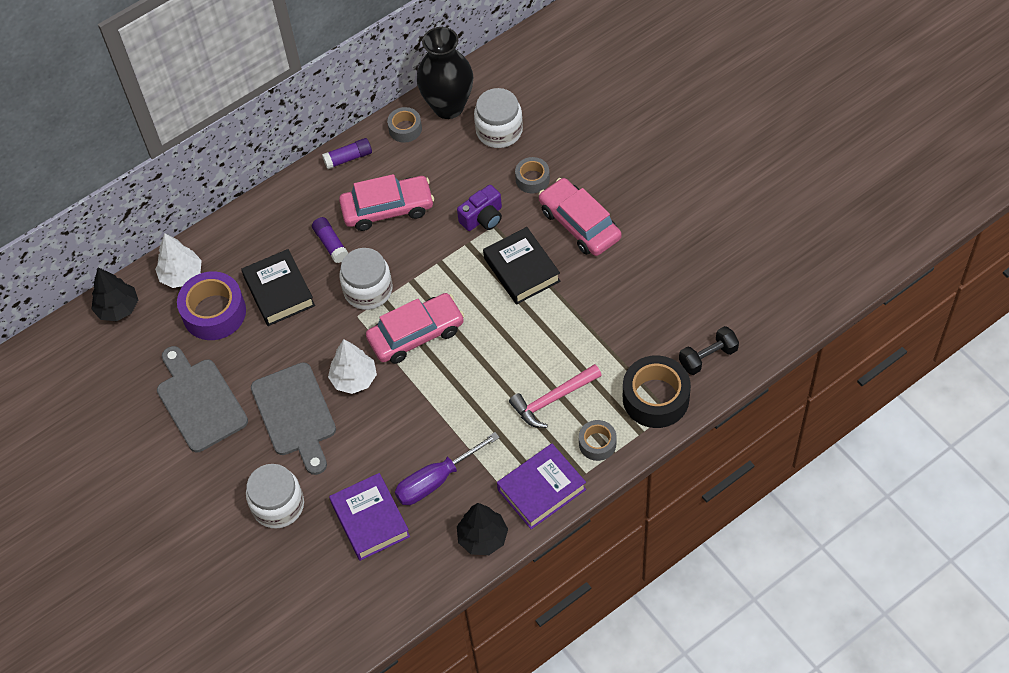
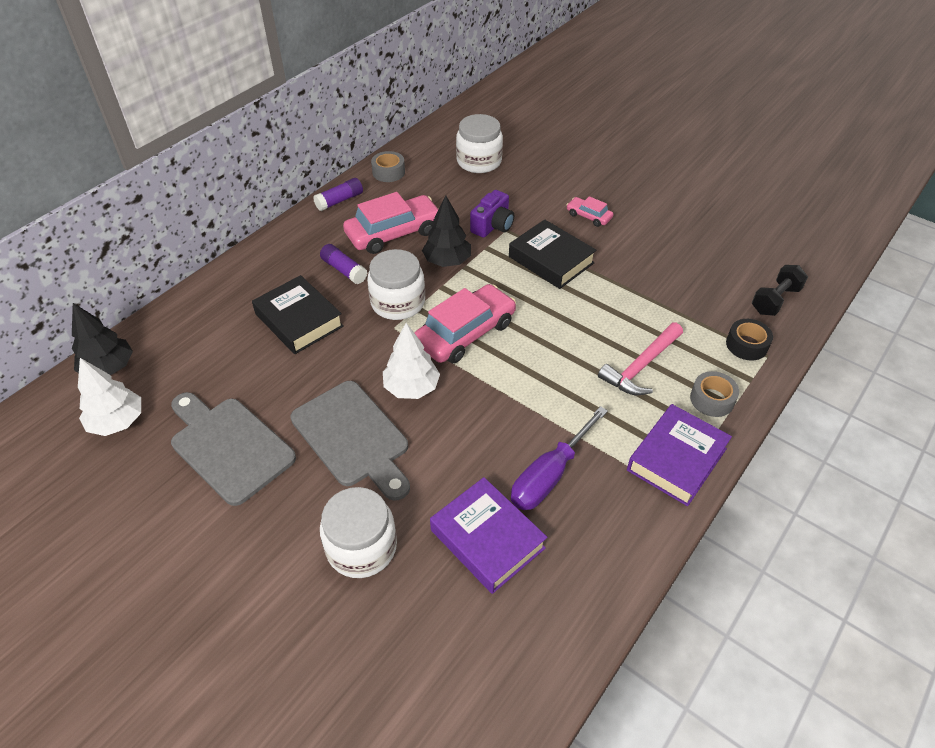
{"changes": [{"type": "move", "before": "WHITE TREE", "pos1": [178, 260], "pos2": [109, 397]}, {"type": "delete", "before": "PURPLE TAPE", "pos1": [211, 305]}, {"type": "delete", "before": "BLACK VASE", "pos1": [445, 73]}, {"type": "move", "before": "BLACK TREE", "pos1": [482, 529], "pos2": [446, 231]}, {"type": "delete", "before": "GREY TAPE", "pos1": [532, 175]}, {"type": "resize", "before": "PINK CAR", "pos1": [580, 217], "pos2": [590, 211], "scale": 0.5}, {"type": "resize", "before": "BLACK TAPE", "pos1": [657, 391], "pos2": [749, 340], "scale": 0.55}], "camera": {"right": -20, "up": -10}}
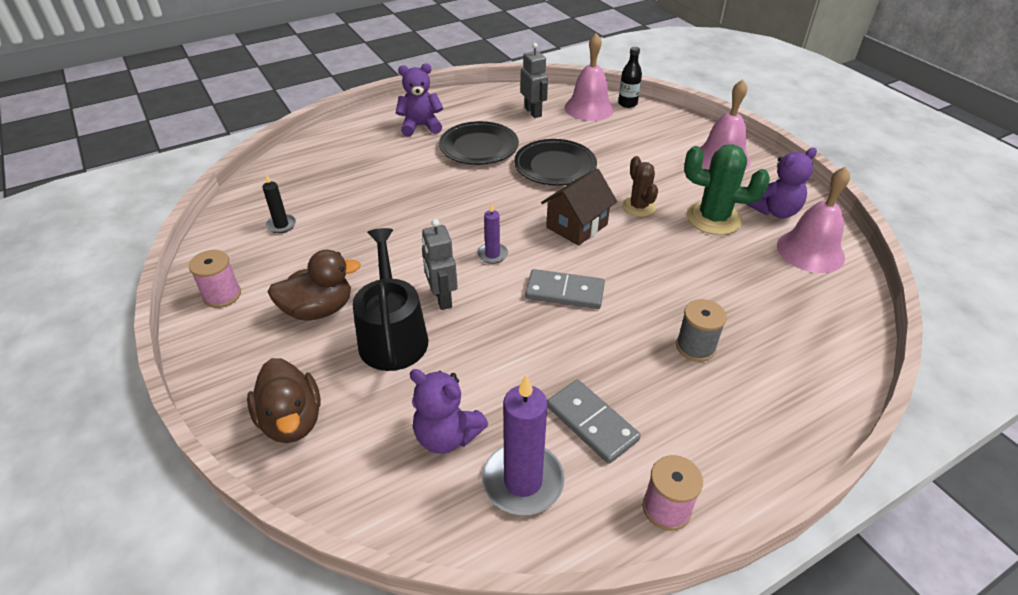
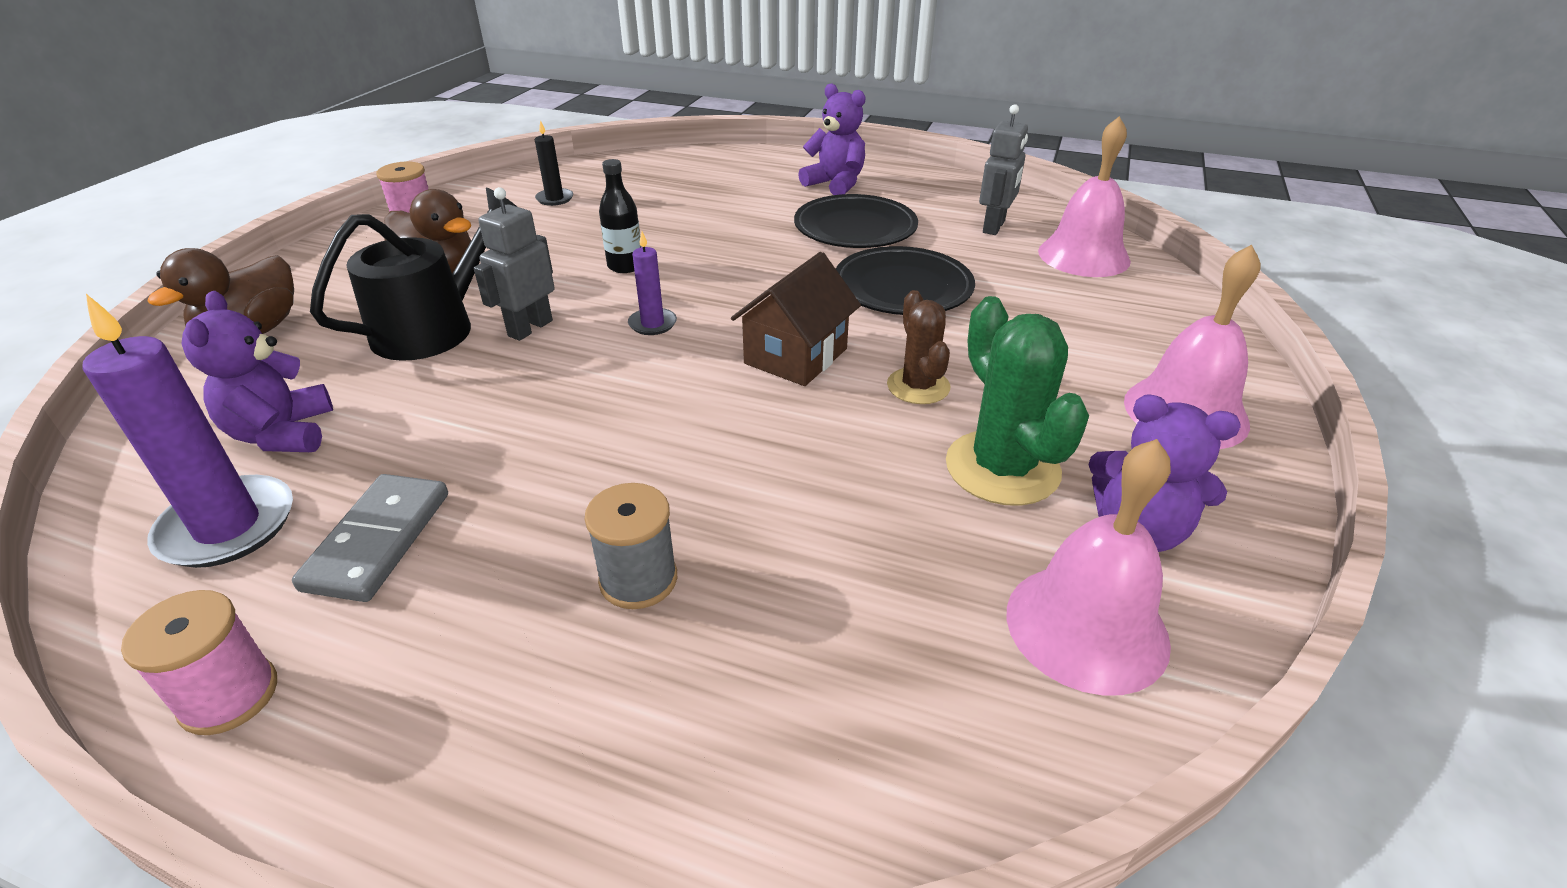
{"changes": [{"type": "delete", "before": "GREY DOMINO", "pos1": [565, 289]}, {"type": "rotate", "before": "BROWN HOUSE", "pos1": [579, 207], "pos2": [796, 319], "turn": -60}, {"type": "move", "before": "BLACK BOTTLE", "pos1": [630, 77], "pos2": [620, 216]}, {"type": "rotate", "before": "BROWN CACTUS", "pos1": [640, 186], "pos2": [918, 347], "turn": -45}], "camera": {"right": 50, "up": -5}}
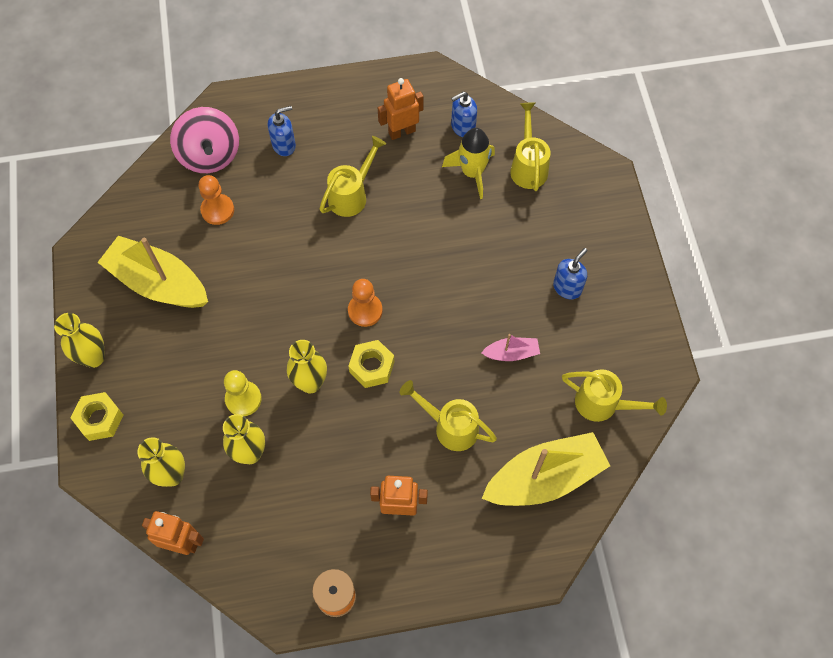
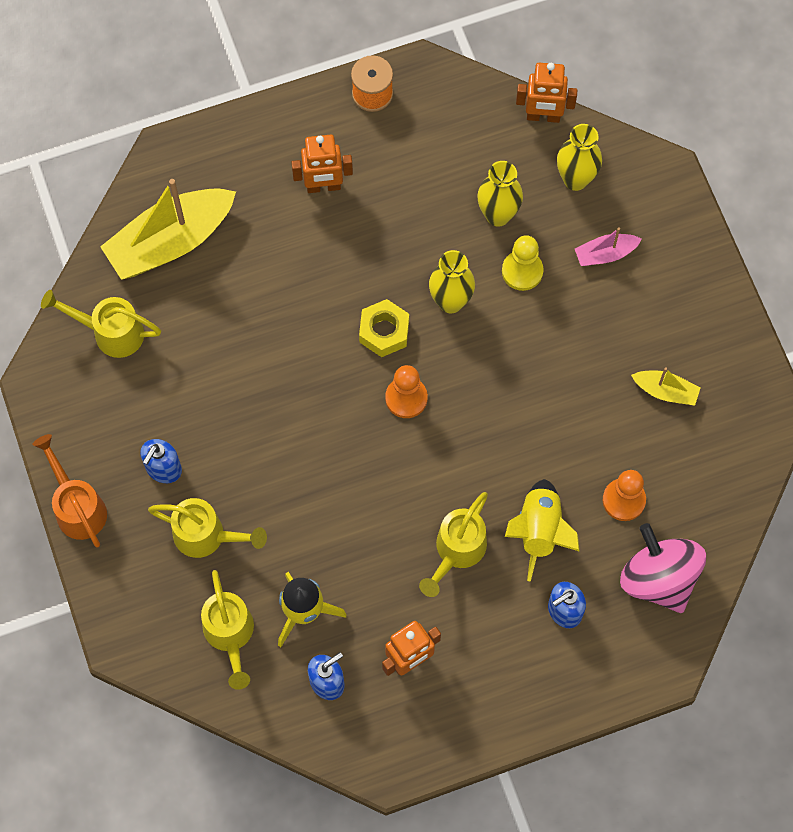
{"changes": [{"type": "delete", "before": "YELLOW VASE", "pos1": [79, 340]}, {"type": "delete", "before": "YELLOW NUT", "pos1": [97, 416]}, {"type": "resize", "before": "YELLOW BOAT", "pos1": [153, 272], "pos2": [666, 386], "scale": 0.47}, {"type": "move", "before": "YELLOW WATERING CAN", "pos1": [448, 415], "pos2": [207, 528]}, {"type": "move", "before": "PINK BOAT", "pos1": [510, 347], "pos2": [608, 246]}, {"type": "insert", "after": "ORANGE WATERING CAN", "pos2": [70, 491]}, {"type": "insert", "after": "YELLOW ROCKET", "pos2": [542, 530]}], "camera": {"right": 170, "up": 5}}
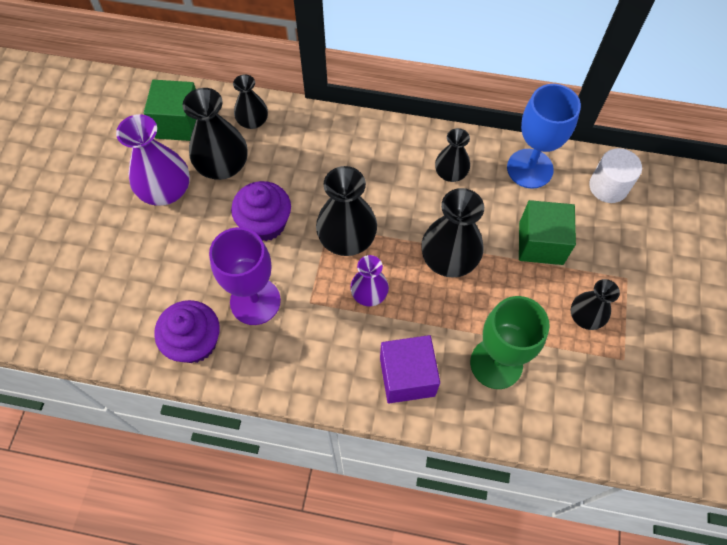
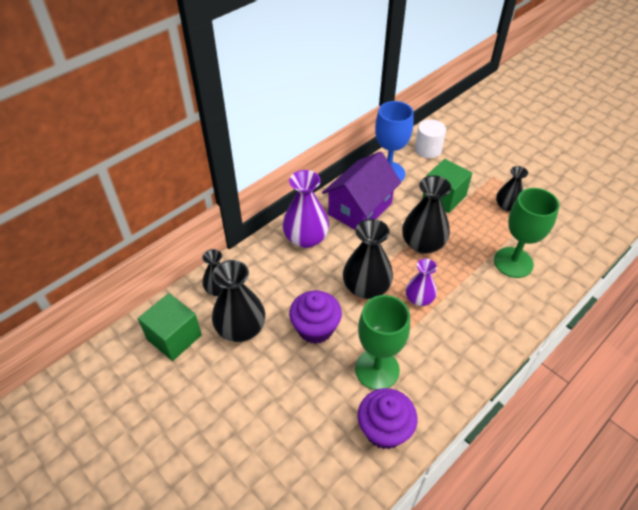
{"changes": [{"type": "move", "before": "PURPLE VASE", "pos1": [153, 160], "pos2": [306, 209]}, {"type": "recolor", "before": "PURPLE GOBLET", "after": "GREEN GOBLET", "pos1": [245, 276], "pos2": [382, 342]}, {"type": "delete", "before": "PURPLE CUBE", "pos1": [410, 369]}, {"type": "replace", "before": "BLACK VASE", "after": "PURPLE HOUSE", "pos1": [452, 155], "pos2": [361, 190]}], "camera": {"right": -55, "up": -15}}
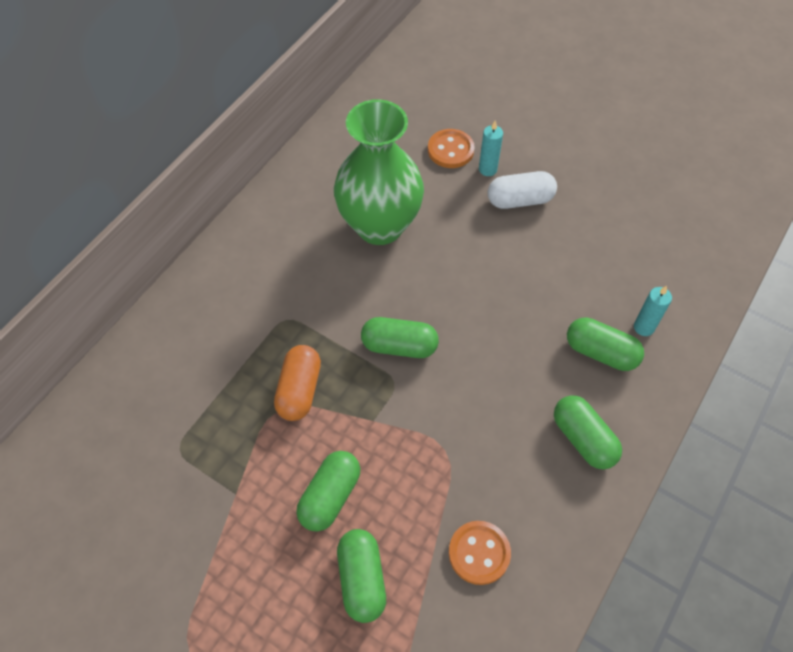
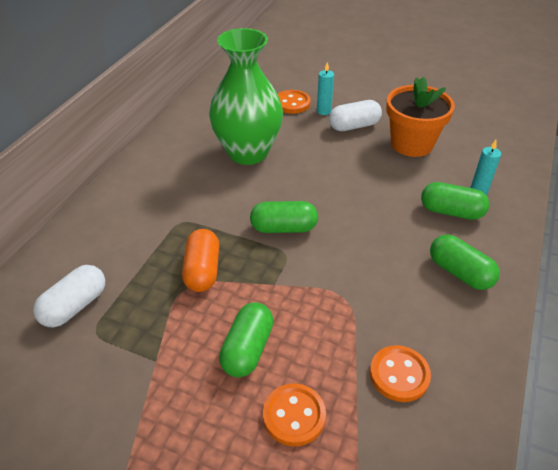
{"changes": [{"type": "replace", "before": "GREEN CAPSULE", "after": "ORANGE BUTTON", "pos1": [361, 576], "pos2": [294, 415]}, {"type": "insert", "after": "WHITE CAPSULE", "pos2": [69, 296]}, {"type": "insert", "after": "ORANGE FLOWER POT", "pos2": [420, 117]}], "camera": {"right": -10, "up": -15}}
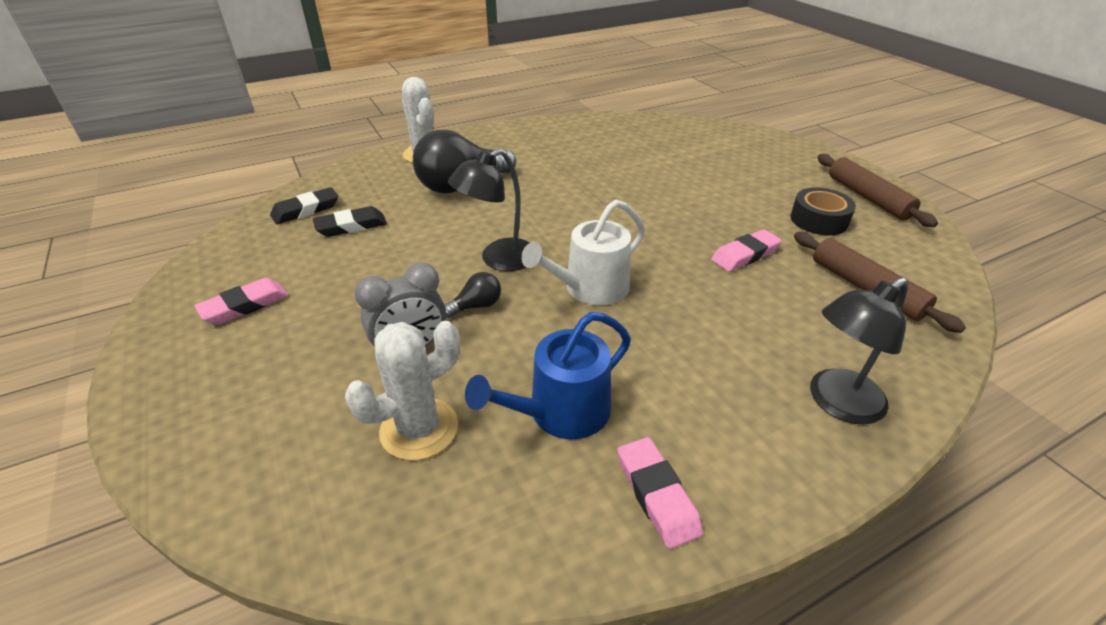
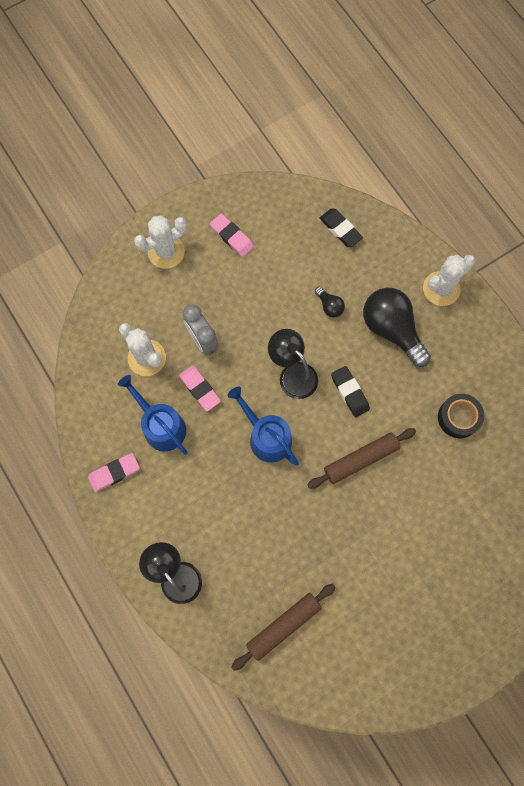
{"changes": [{"type": "move", "before": "BLACK ERASER", "pos1": [350, 221], "pos2": [350, 391]}, {"type": "move", "before": "BLACK LIGHT BULB", "pos1": [473, 295], "pos2": [330, 302]}, {"type": "recolor", "before": "WHITE WATERING CAN", "after": "BLUE WATERING CAN", "pos1": [583, 252], "pos2": [263, 426]}, {"type": "move", "before": "PINK ERASER", "pos1": [746, 250], "pos2": [200, 388]}, {"type": "move", "before": "BLACK TAPE", "pos1": [823, 211], "pos2": [461, 416]}, {"type": "move", "before": "BROWN ROLLING PIN", "pos1": [877, 190], "pos2": [361, 458]}, {"type": "insert", "after": "WHITE CACTUS", "pos2": [160, 242]}], "camera": {"right": 85, "up": 35}}
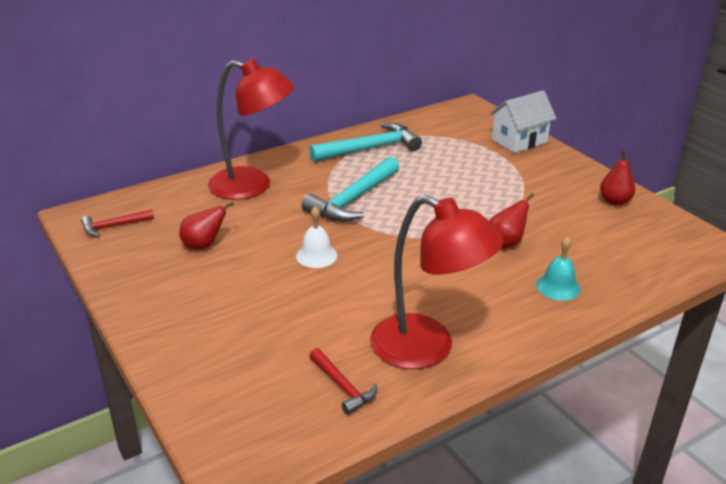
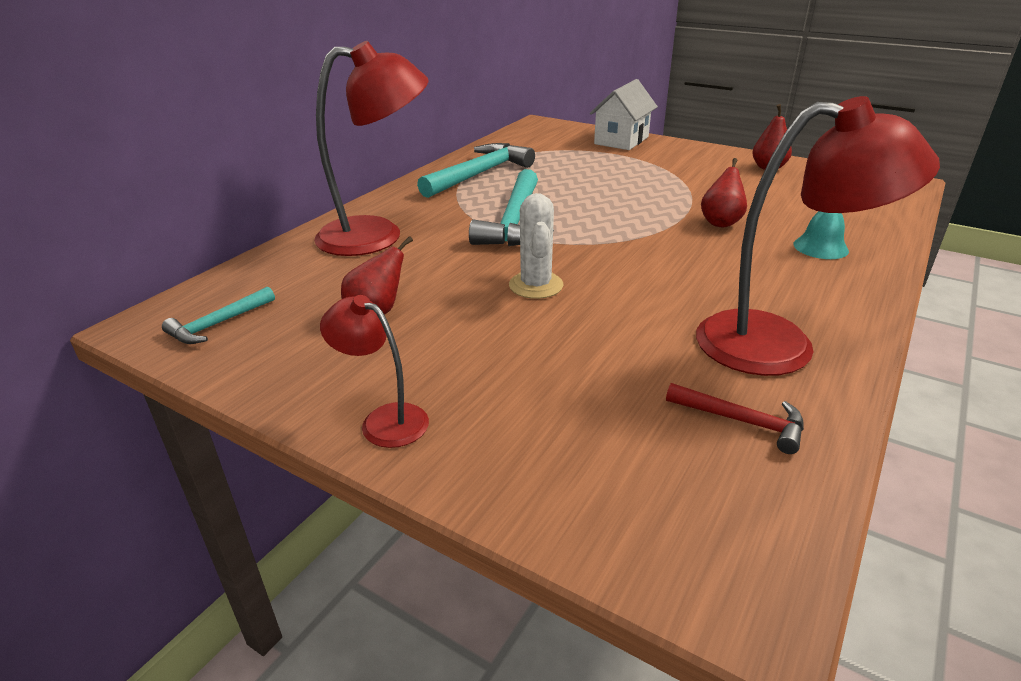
{"changes": [{"type": "recolor", "before": "RED HAMMER", "after": "TURQUOISE HAMMER", "pos1": [117, 223], "pos2": [218, 315]}, {"type": "replace", "before": "WHITE BELL", "after": "WHITE CACTUS", "pos1": [316, 237], "pos2": [536, 246]}, {"type": "insert", "after": "RED LAMP", "pos2": [374, 371]}], "camera": {"right": -25, "up": 0}}
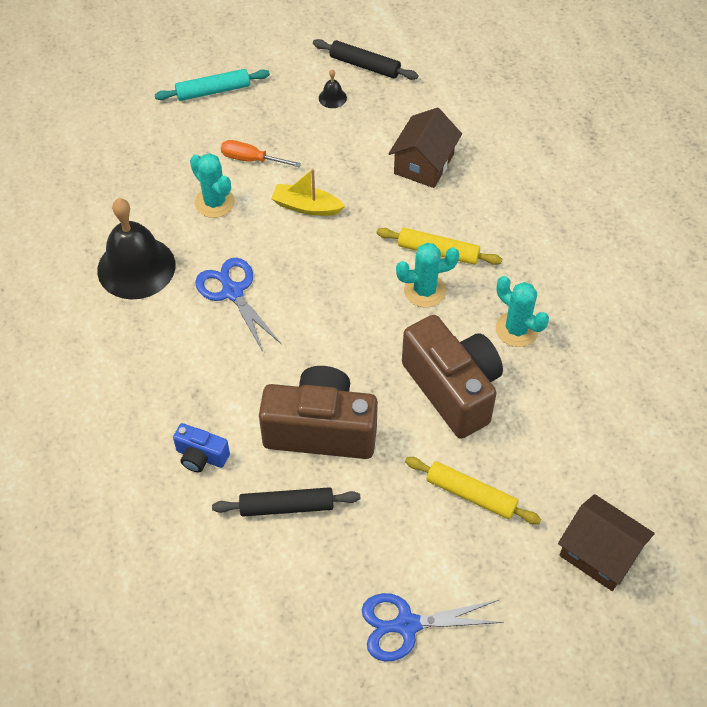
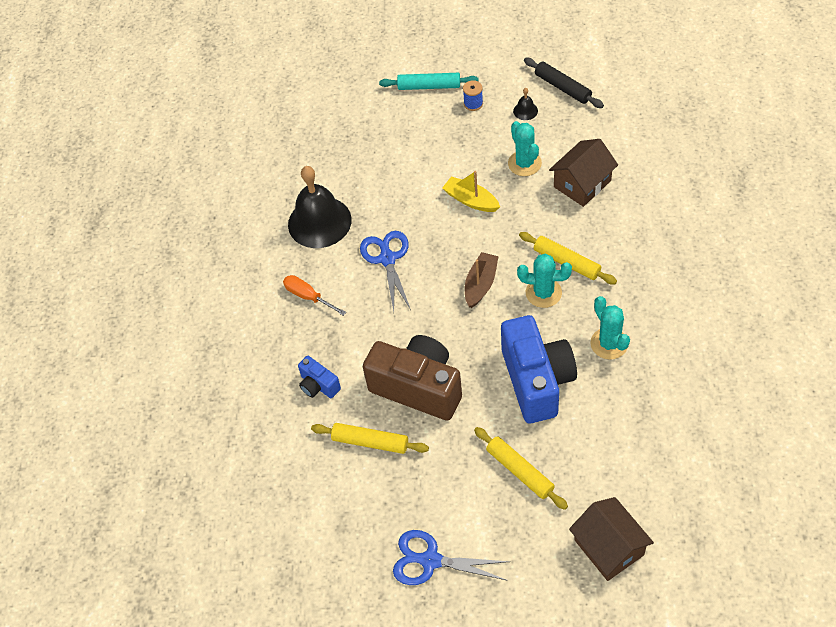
{"changes": [{"type": "move", "before": "TURQUOISE CACTUS", "pos1": [212, 185], "pos2": [525, 148]}, {"type": "recolor", "before": "BLACK ROLLING PIN", "after": "YELLOW ROLLING PIN", "pos1": [286, 502], "pos2": [370, 438]}, {"type": "move", "before": "ORANGE SCREWDRIVER", "pos1": [261, 153], "pos2": [314, 295]}, {"type": "recolor", "before": "BROWN CAMERA", "after": "BLUE CAMERA", "pos1": [452, 377], "pos2": [539, 369]}, {"type": "insert", "after": "BLUE SPOOL", "pos2": [473, 95]}, {"type": "insert", "after": "BROWN BOAT", "pos2": [482, 280]}], "camera": {"right": 25, "up": 0}}
